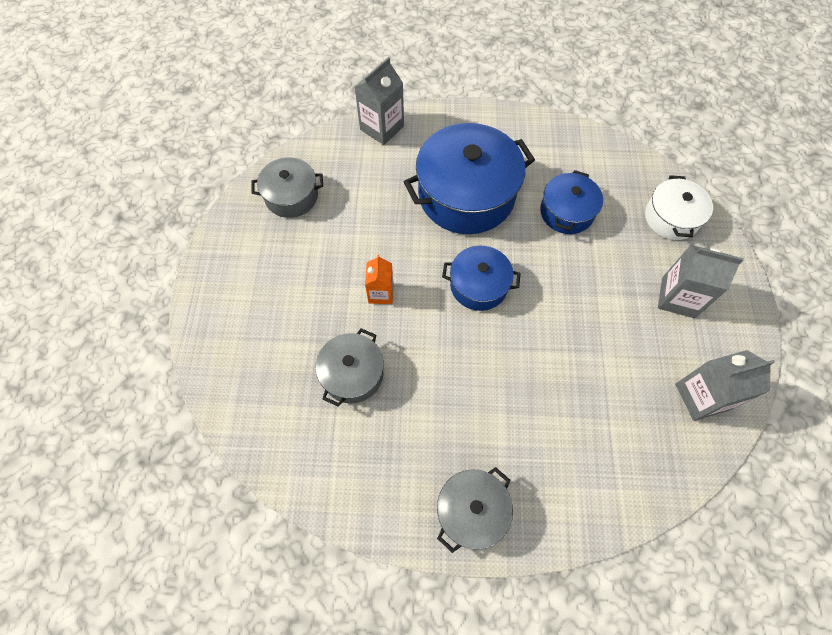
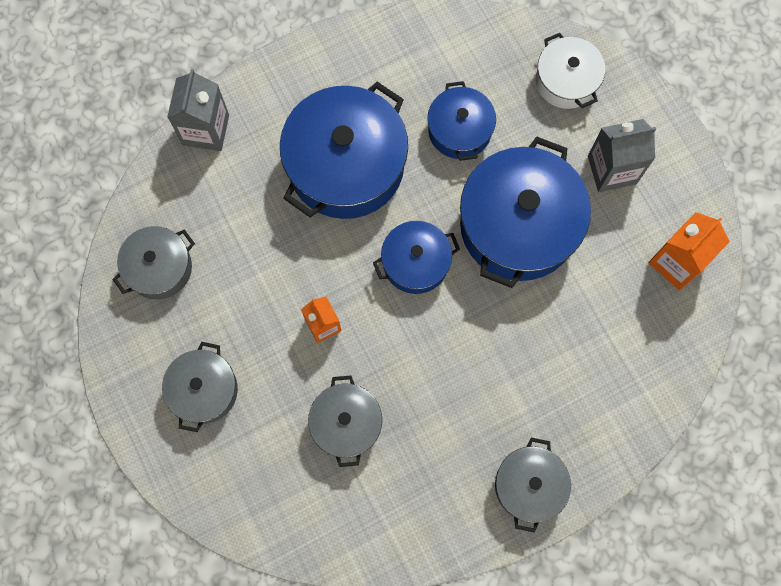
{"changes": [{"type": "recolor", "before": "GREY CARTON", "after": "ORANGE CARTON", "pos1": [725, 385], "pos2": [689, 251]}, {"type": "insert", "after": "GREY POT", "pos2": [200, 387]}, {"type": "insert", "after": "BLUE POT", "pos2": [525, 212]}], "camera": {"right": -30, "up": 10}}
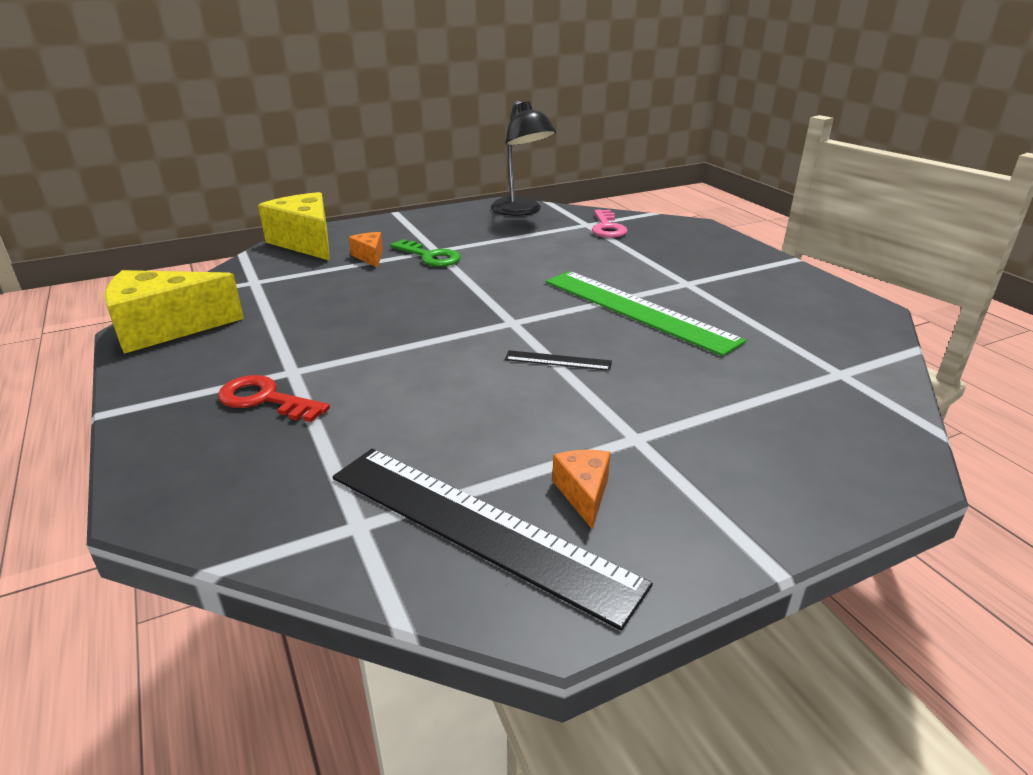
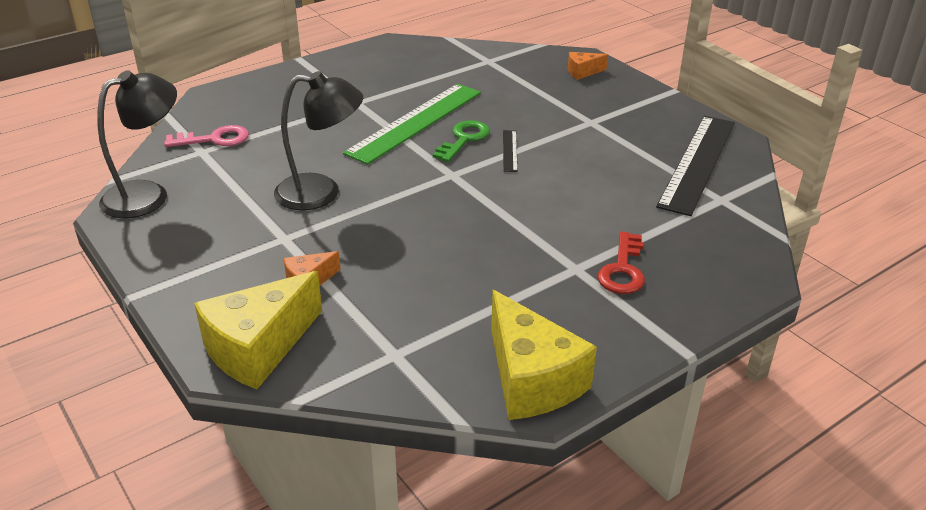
{"changes": [{"type": "move", "before": "GREEN KEY", "pos1": [425, 253], "pos2": [461, 141]}, {"type": "move", "before": "ORANGE CHEESE", "pos1": [581, 490], "pos2": [588, 66]}, {"type": "insert", "after": "BLACK LAMP", "pos2": [318, 140]}], "camera": {"right": -100, "up": 5}}
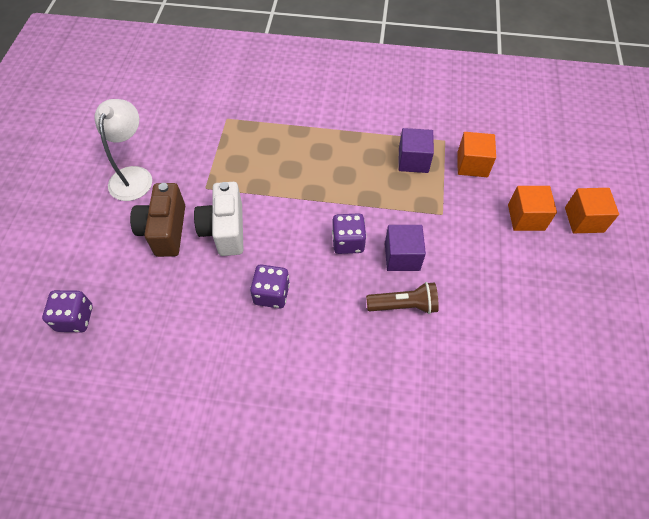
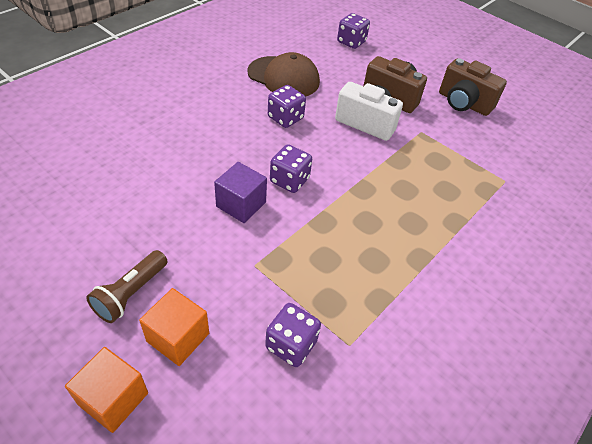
{"changes": [{"type": "replace", "before": "WHITE LAMP", "after": "BROWN CAMERA", "pos1": [123, 150], "pos2": [473, 87]}, {"type": "move", "before": "BROWN FLASHLIGHT", "pos1": [402, 298], "pos2": [126, 286]}, {"type": "delete", "before": "PURPLE CUBE", "pos1": [416, 150]}, {"type": "replace", "before": "ORANGE CUBE", "after": "PURPLE DICE", "pos1": [477, 154], "pos2": [293, 335]}, {"type": "insert", "after": "BROWN CAP", "pos2": [283, 74]}], "camera": {"right": 120, "up": -10}}
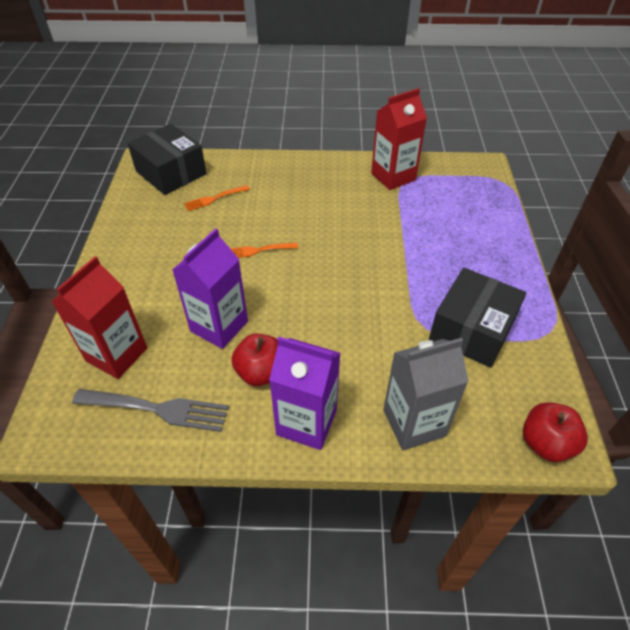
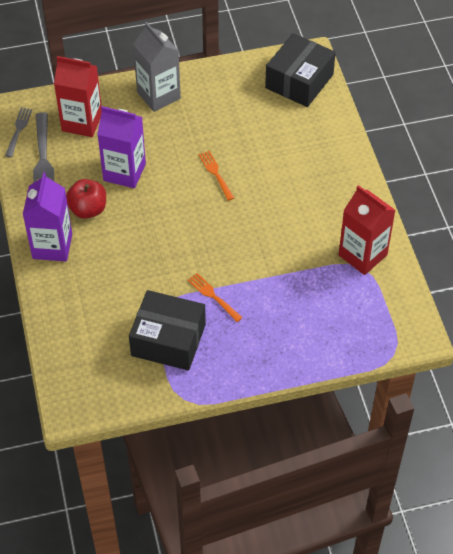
{"changes": [{"type": "move", "before": "ORANGE FORK", "pos1": [217, 198], "pos2": [214, 297]}, {"type": "move", "before": "GREY CARTON", "pos1": [426, 394], "pos2": [157, 67]}, {"type": "delete", "before": "RED APPLE", "pos1": [555, 432]}, {"type": "insert", "after": "GREY FORK", "pos2": [18, 132]}], "camera": {"right": 75, "up": 5}}
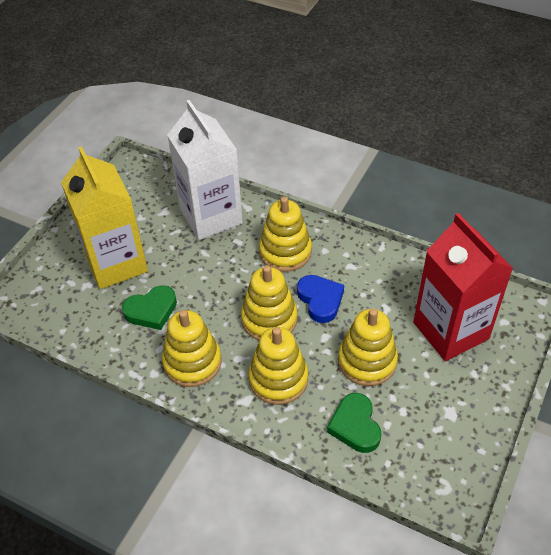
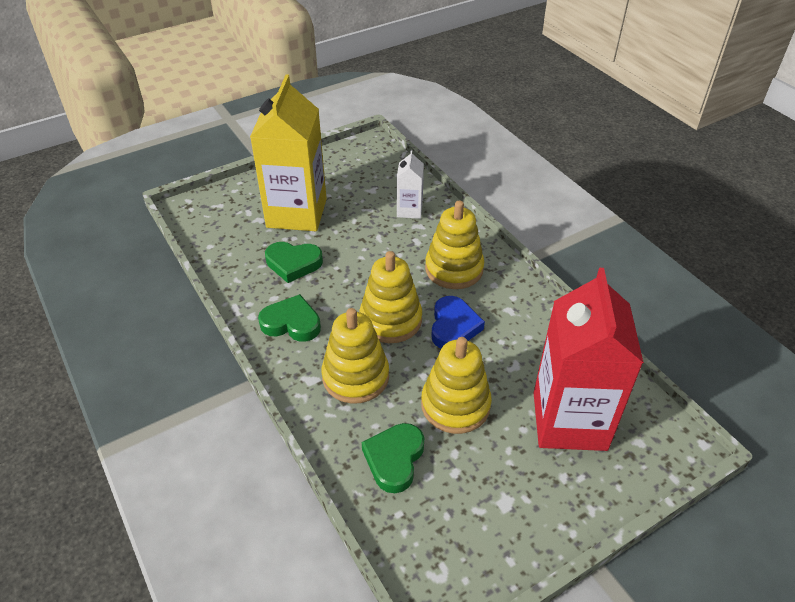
{"changes": [{"type": "replace", "before": "YELLOW STACKING TOY", "after": "GREEN HEART", "pos1": [192, 348], "pos2": [289, 318]}, {"type": "resize", "before": "WHITE CARTON", "pos1": [205, 170], "pos2": [410, 184], "scale": 0.47}], "camera": {"right": 30, "up": -5}}
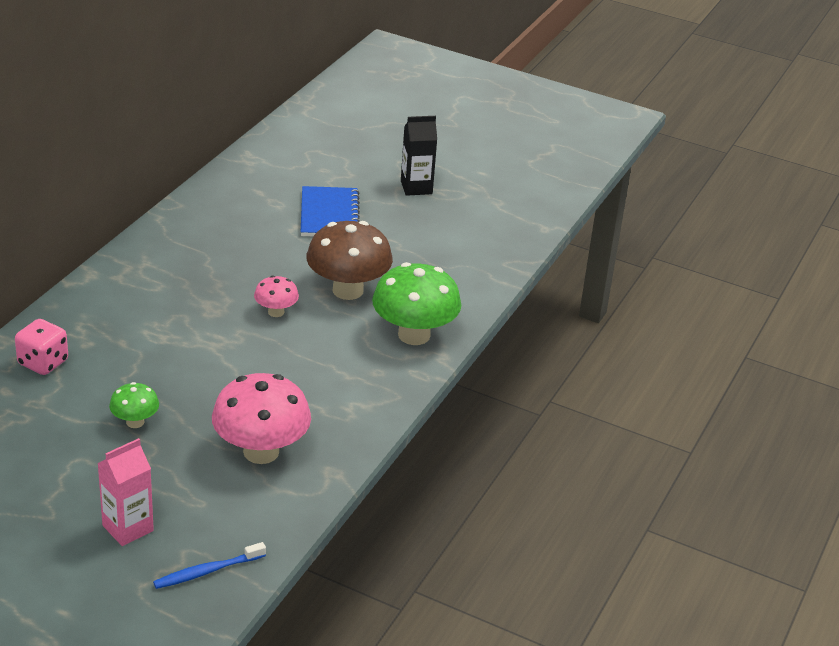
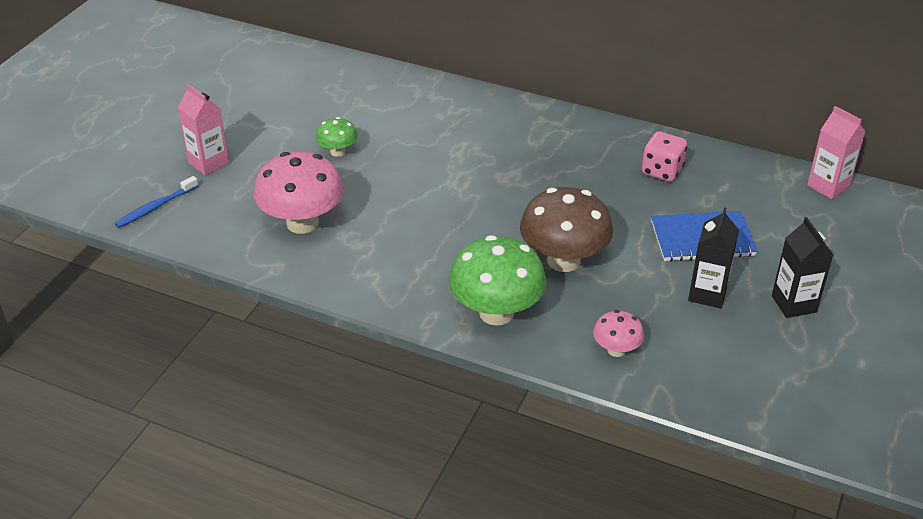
{"changes": [{"type": "move", "before": "PINK DICE", "pos1": [41, 347], "pos2": [664, 157]}, {"type": "rotate", "before": "BLUE TOOTHBRUSH", "pos1": [209, 565], "pos2": [156, 202], "turn": -105}, {"type": "move", "before": "PINK MUSHROOM", "pos1": [276, 296], "pos2": [618, 333]}, {"type": "insert", "after": "BLACK CARTON", "pos2": [713, 258]}, {"type": "insert", "after": "PINK CARTON", "pos2": [836, 152]}], "camera": {"right": 90, "up": 5}}
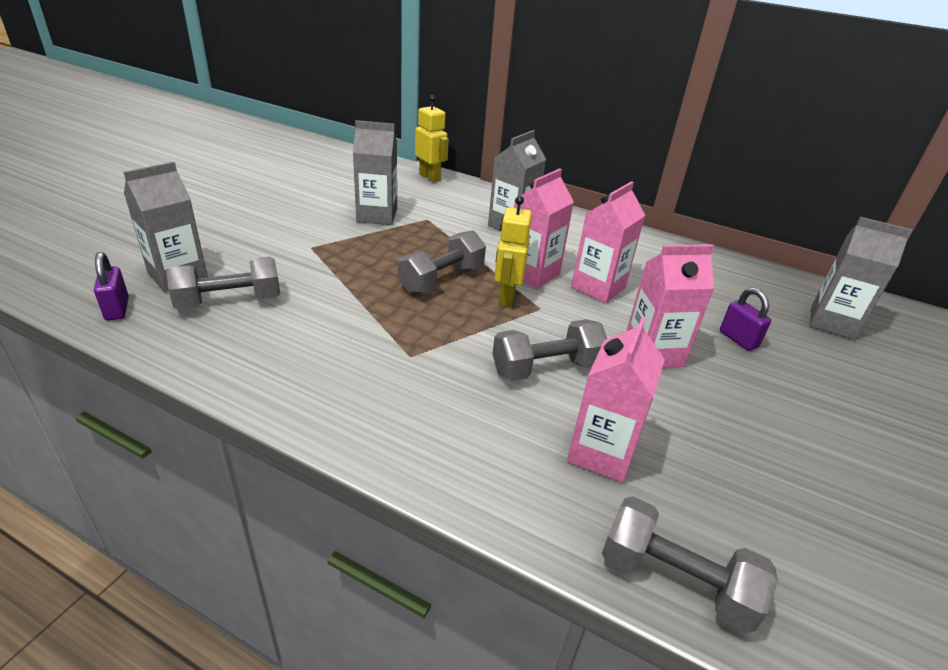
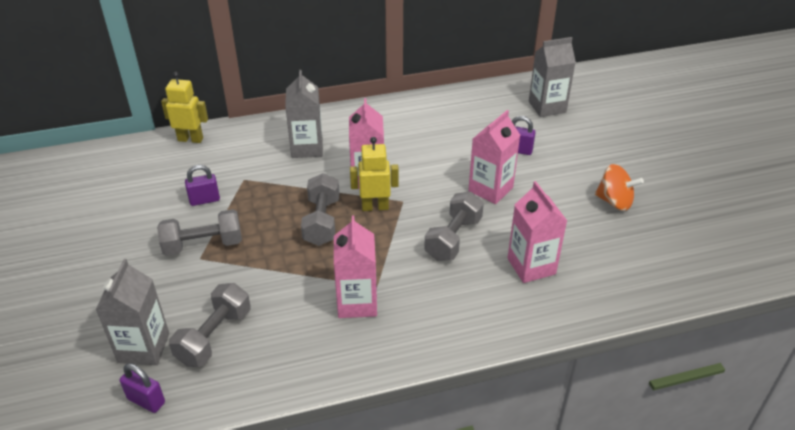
{"changes": [{"type": "replace", "before": "GREY CARTON", "after": "PURPLE PADLOCK", "pos1": [375, 172], "pos2": [202, 185]}, {"type": "rotate", "before": "YELLOW ROBOT", "pos1": [513, 251], "pos2": [374, 174], "turn": 120}, {"type": "move", "before": "PINK CARTON", "pos1": [608, 242], "pos2": [355, 266]}, {"type": "move", "before": "GREY DUMBBELL", "pos1": [690, 564], "pos2": [199, 232]}, {"type": "insert", "after": "ORANGE SPINNING TOP", "pos2": [619, 187]}], "camera": {"right": -40, "up": 5}}
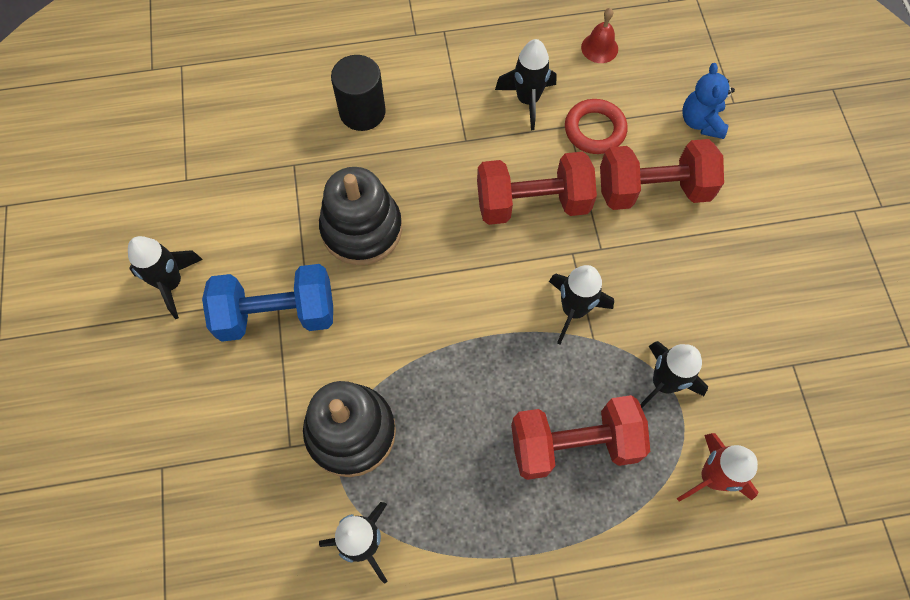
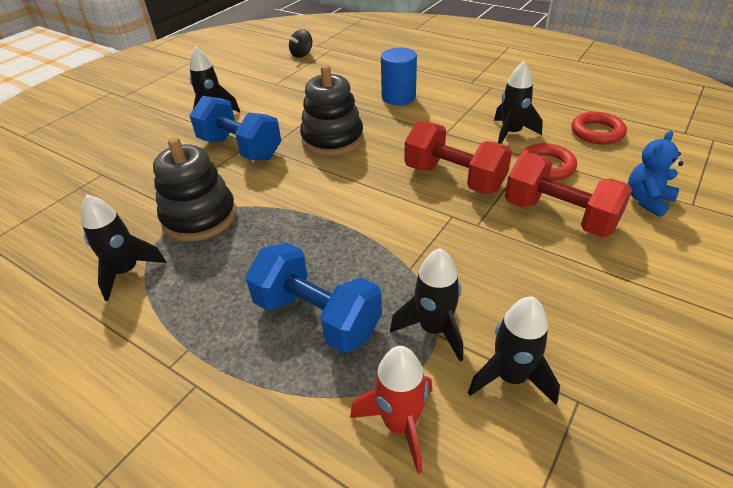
{"changes": [{"type": "recolor", "before": "BLACK CYLINDER", "after": "BLUE CYLINDER", "pos1": [358, 93], "pos2": [399, 76]}, {"type": "recolor", "before": "RED DUMBBELL", "after": "BLUE DUMBBELL", "pos1": [580, 437], "pos2": [314, 298]}, {"type": "move", "before": "BLACK ROCKET", "pos1": [581, 305], "pos2": [514, 350]}, {"type": "replace", "before": "RED BELL", "after": "RED RING", "pos1": [599, 35], "pos2": [599, 128]}, {"type": "insert", "after": "BLACK SPINNING TOP", "pos2": [300, 43]}], "camera": {"right": 45, "up": -25}}
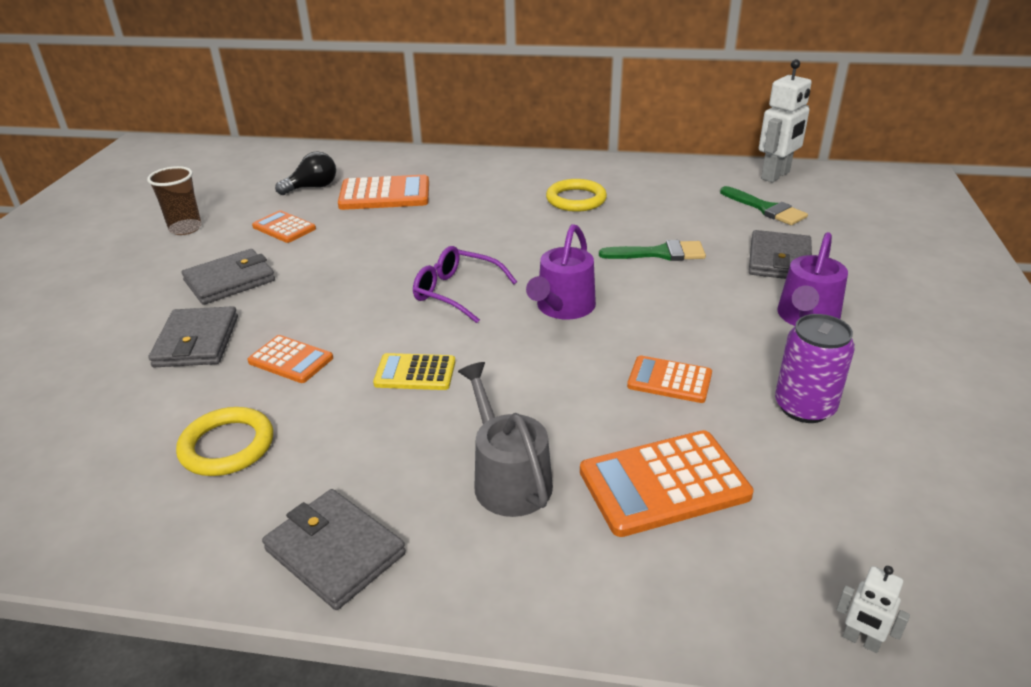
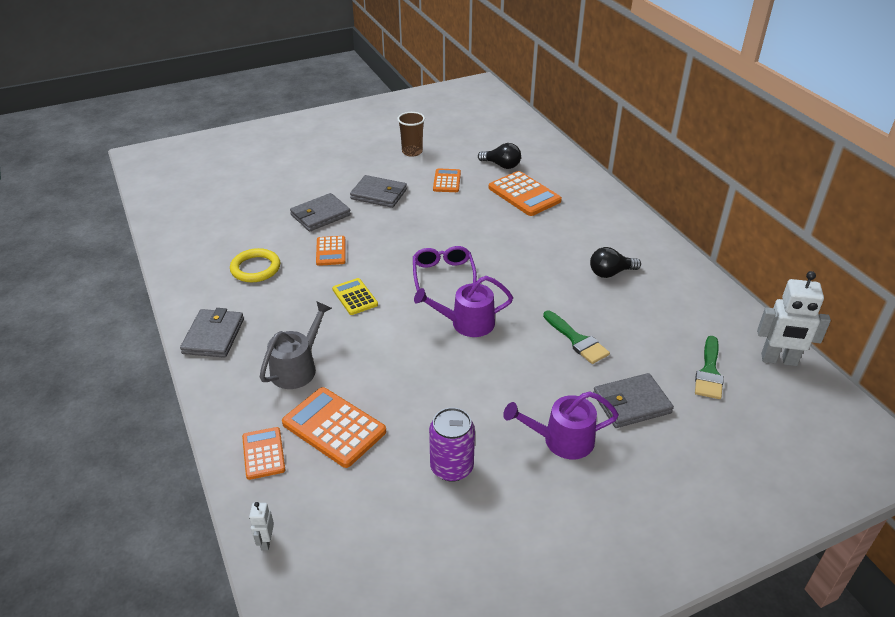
{"changes": [{"type": "replace", "before": "YELLOW RING", "after": "BLACK LIGHT BULB", "pos1": [576, 195], "pos2": [615, 262]}, {"type": "move", "before": "ORANGE CALCULATOR", "pos1": [669, 379], "pos2": [264, 453]}], "camera": {"right": 55, "up": 5}}
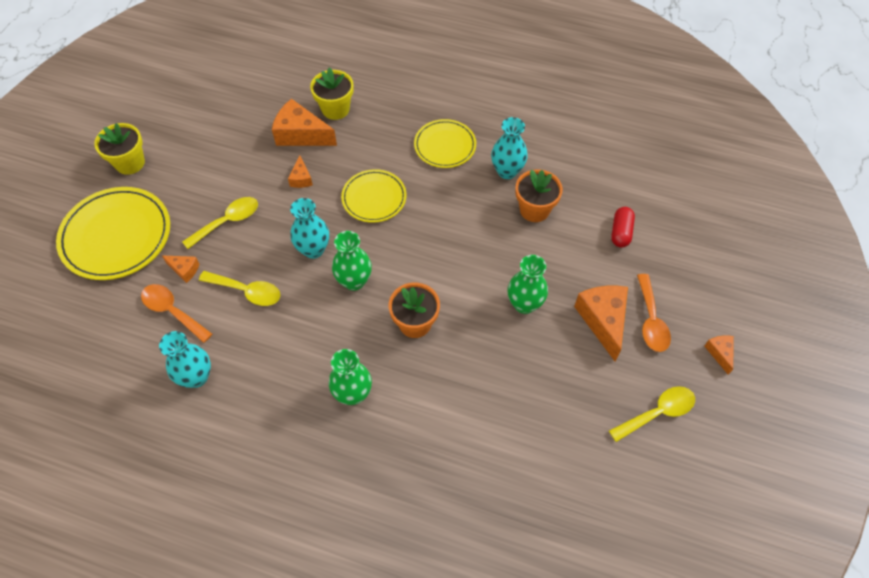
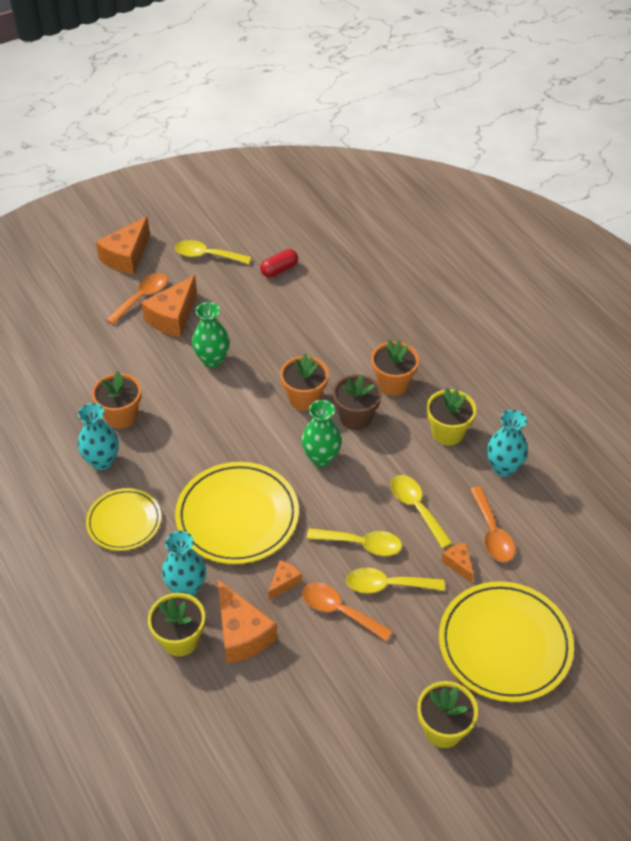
{"changes": [{"type": "move", "before": "TURQUOISE VASE", "pos1": [309, 228], "pos2": [184, 563]}, {"type": "replace", "before": "GREEN VASE", "after": "ORANGE FLOWER POT", "pos1": [350, 377], "pos2": [395, 368]}, {"type": "resize", "before": "YELLOW PLATE", "pos1": [374, 196], "pos2": [237, 513], "scale": 1.65}, {"type": "move", "before": "RED CAPSULE", "pos1": [623, 227], "pos2": [279, 263]}, {"type": "resize", "before": "ORANGE CHEESE", "pos1": [719, 355], "pos2": [123, 246], "scale": 1.97}, {"type": "insert", "after": "ORANGE SPOON", "pos2": [347, 612]}, {"type": "insert", "after": "YELLOW SPOON", "pos2": [354, 542]}, {"type": "insert", "after": "BROWN FLOWER POT", "pos2": [357, 402]}, {"type": "insert", "after": "YELLOW FLOWER POT", "pos2": [451, 417]}], "camera": {"right": -140, "up": -10}}
